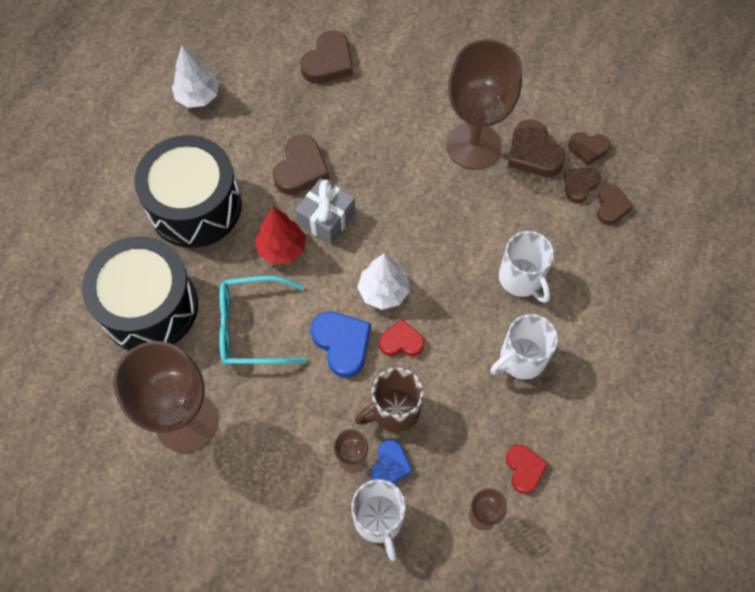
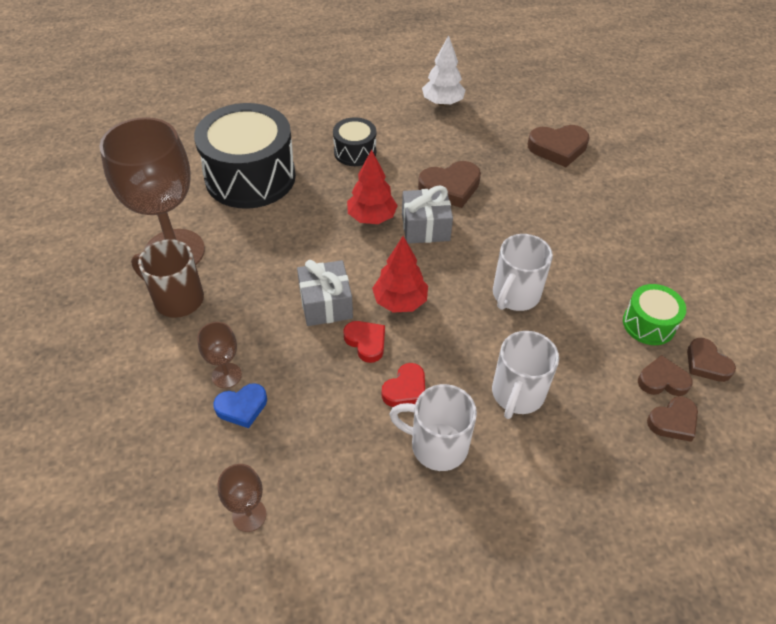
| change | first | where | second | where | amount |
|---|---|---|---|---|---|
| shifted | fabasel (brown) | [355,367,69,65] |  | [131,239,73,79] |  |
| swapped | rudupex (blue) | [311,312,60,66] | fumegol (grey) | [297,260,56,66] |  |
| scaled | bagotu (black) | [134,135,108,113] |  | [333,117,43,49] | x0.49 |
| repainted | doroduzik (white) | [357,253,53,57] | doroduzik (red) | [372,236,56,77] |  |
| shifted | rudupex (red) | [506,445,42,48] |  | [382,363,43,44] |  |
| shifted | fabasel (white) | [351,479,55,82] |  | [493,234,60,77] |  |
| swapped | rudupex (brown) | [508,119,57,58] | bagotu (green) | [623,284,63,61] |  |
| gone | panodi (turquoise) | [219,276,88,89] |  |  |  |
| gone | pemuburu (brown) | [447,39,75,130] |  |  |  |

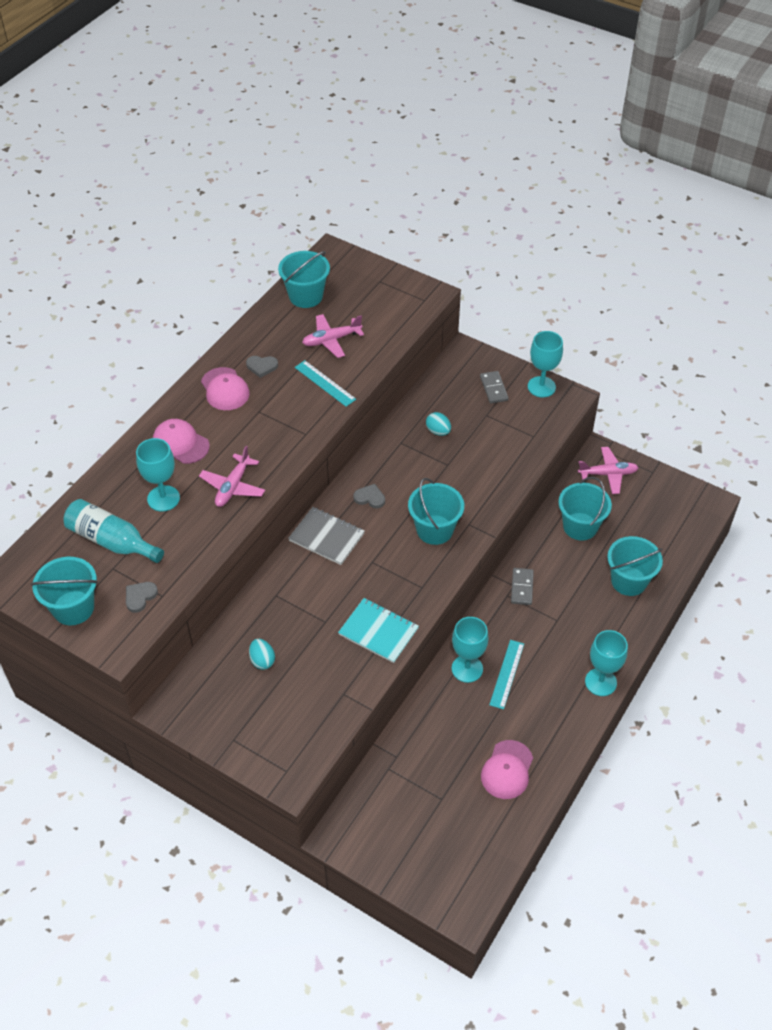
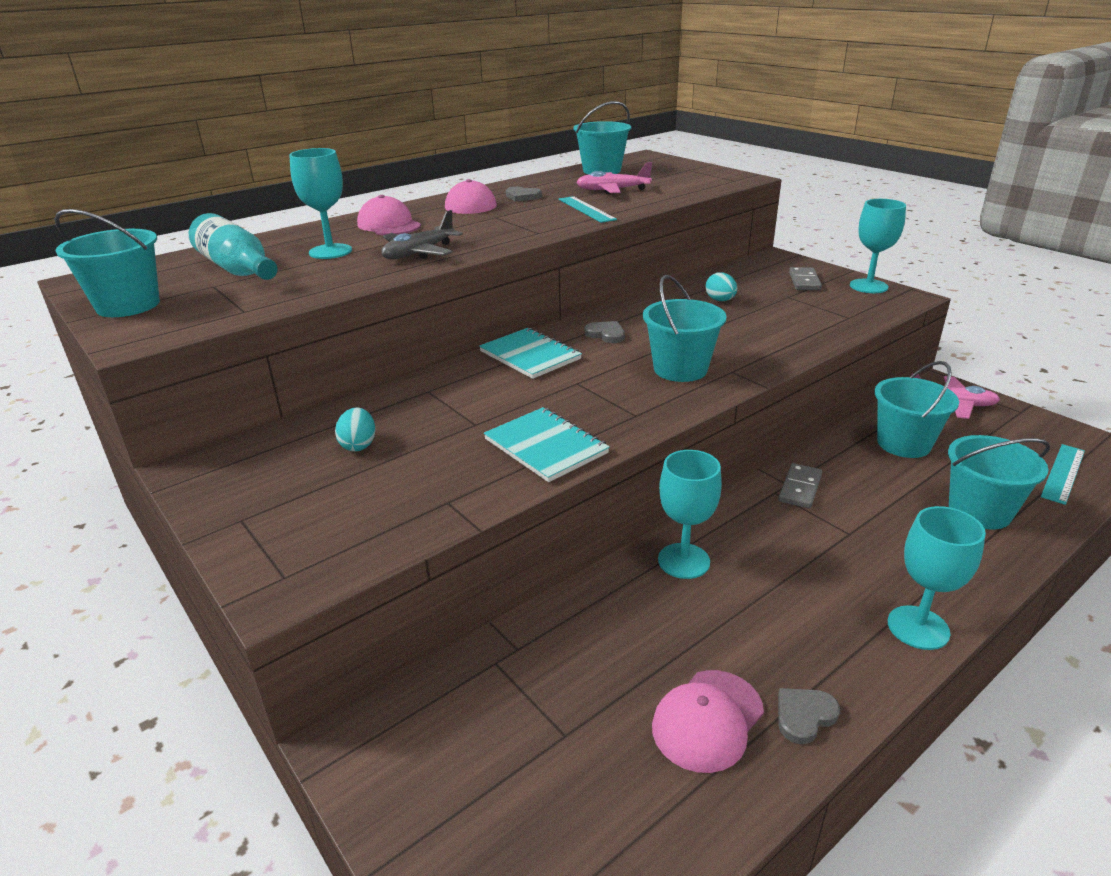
| change | first | where | second | where | amount |
|---|---|---|---|---|---|
| repainted | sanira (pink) | [199,446,66,61] | sanira (grey) | [381,210,82,49] |  |
| repainted | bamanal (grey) | [288,507,77,58] | bamanal (turquoise) | [479,328,103,51] |  |
| shifted | rudupex (grey) | [126,582,32,31] |  | [778,688,62,56] |  |
| shifted | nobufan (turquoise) | [489,640,35,69] |  | [1041,444,44,61] |  |

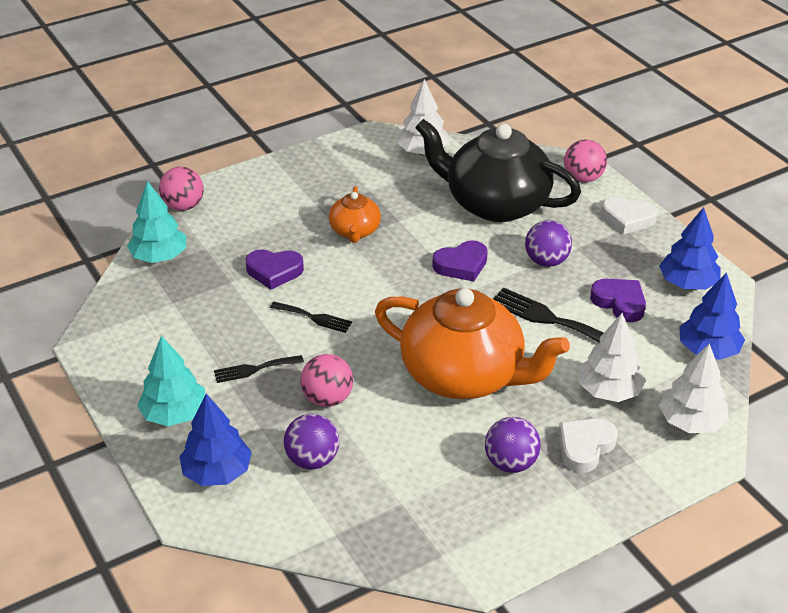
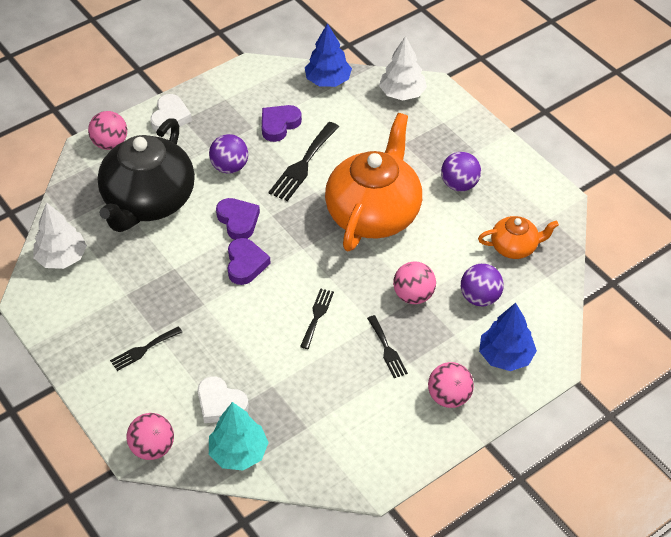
| change | first | where | second | where | amount |
|---|---|---|---|---|---|
| new |  |  | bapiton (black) | [110,326,72,45] |  |
| shifted | rudupex (white) | [559,418,59,55] |  | [197,376,52,47] |  |
| shifted | rudupex (purple) | [245,249,59,41] |  | [228,238,43,47] |  |
| swapped | doroduzik (turquoise) | [137,336,68,90] | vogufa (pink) | [428,362,46,46] |  |
| shifted | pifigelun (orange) | [329,186,52,57] |  | [478,216,81,43] |  |
| gone | doroduzik (white) | [579,313,67,89] |  |  |  |
| gone | doroduzik (blue) | [659,207,62,83] |  |  |  |

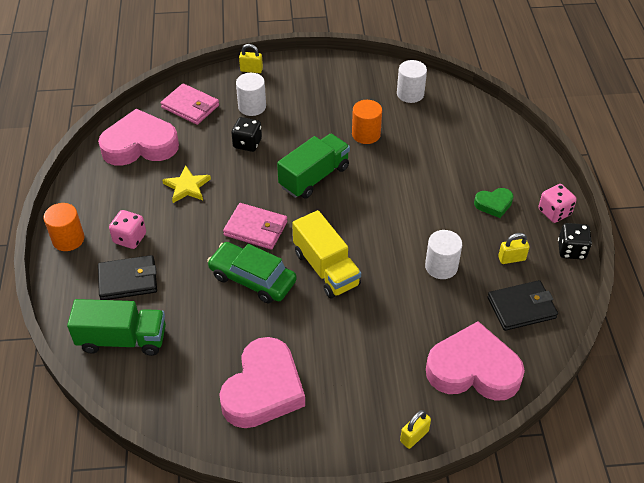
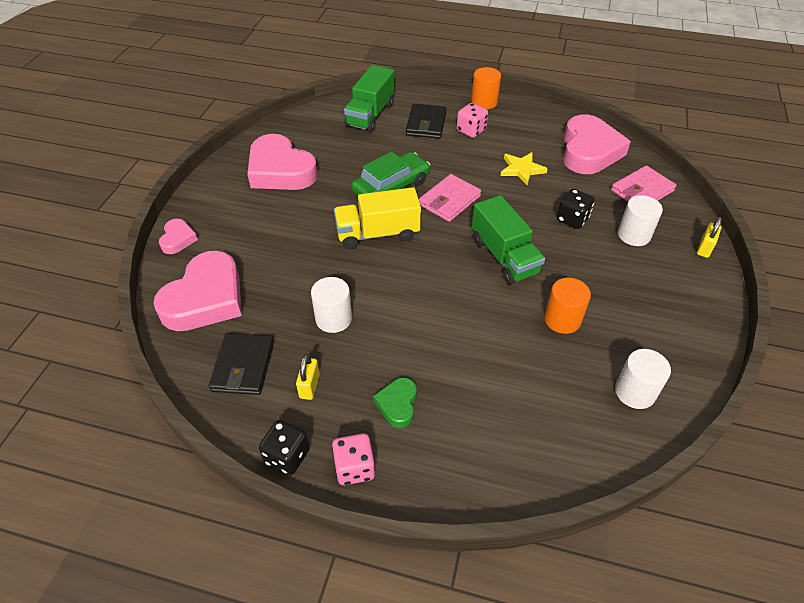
| change | first | where | second | where | amount |
|---|---|---|---|---|---|
| swapped | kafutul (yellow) | [400,410,31,39] | rudupex (pink) | [159,219,39,35] |  |

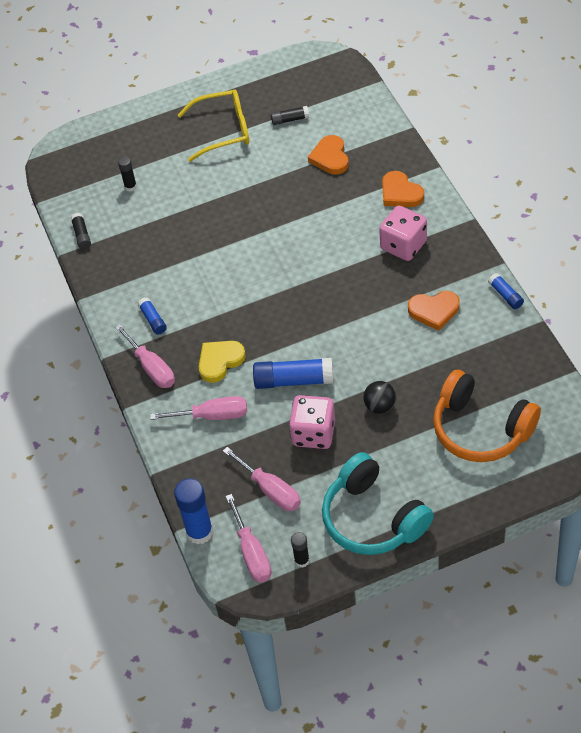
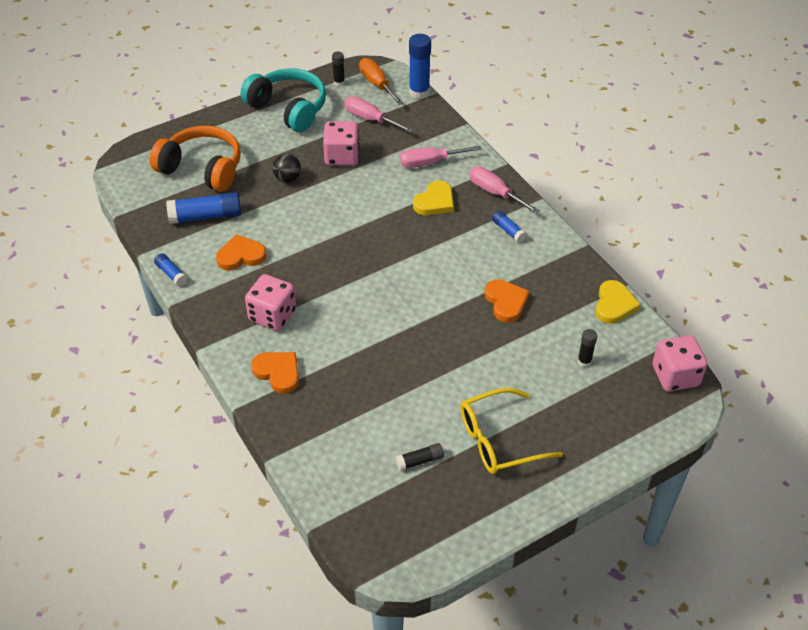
| change | first | where | second | where | amount |
|---|---|---|---|---|---|
| shifted | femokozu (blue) | [253,358,81,31] |  | [166,192,75,32] |  |
| repainted | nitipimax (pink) | [226,494,46,89] | nitipimax (orange) | [359,58,45,47] |  |
| shifted | rudupex (orange) | [308,135,41,40] |  | [484,279,46,44] |  |
| swapped | femokozu (black) | [71,213,20,36] | rudupex (yellow) | [595,280,46,44] |  |
| new |  |  | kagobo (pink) | [653,335,54,57] |  |

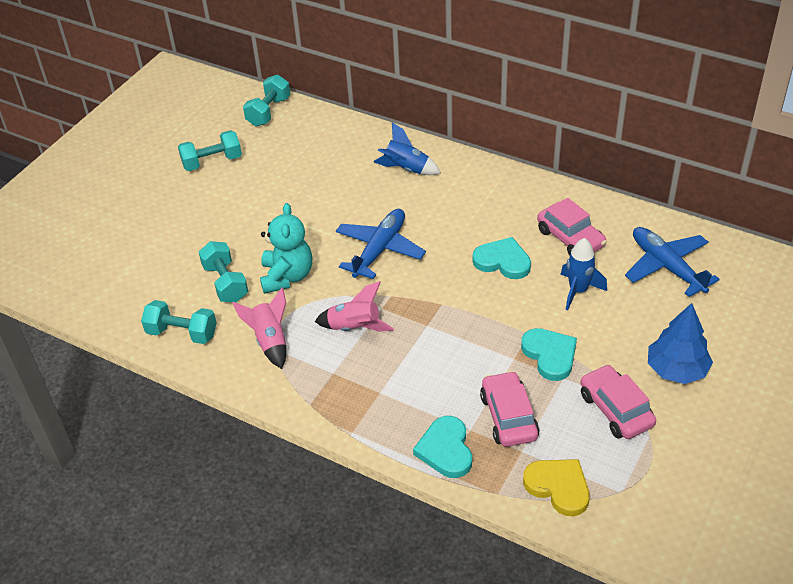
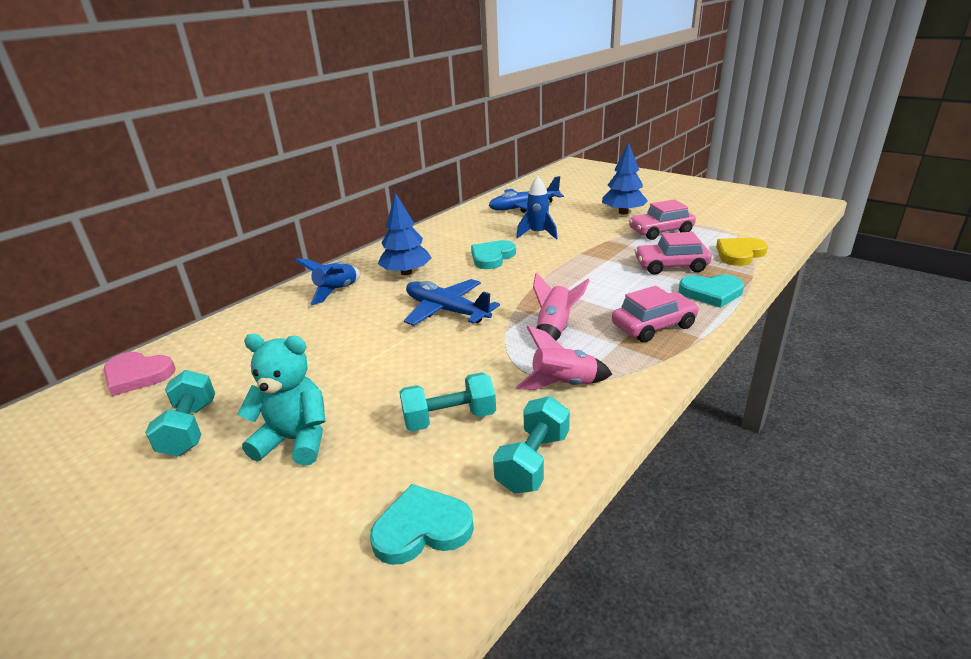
| change | first | where | second | where | amount |
|---|---|---|---|---|---|
| swapped | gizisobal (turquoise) | [243,75,47,51] | rudupex (pink) | [104,352,72,44] |  |
| shifted | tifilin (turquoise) | [260,203,52,91] |  | [237,334,88,132] |  |
| shifted | rudupex (turquoise) | [521,328,56,53] |  | [370,484,104,81] |  |
| new |  |  | doroduzik (blue) | [378,193,53,82] |  |
| shifted | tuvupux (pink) | [537,198,70,57] |  | [612,286,87,57] |  |

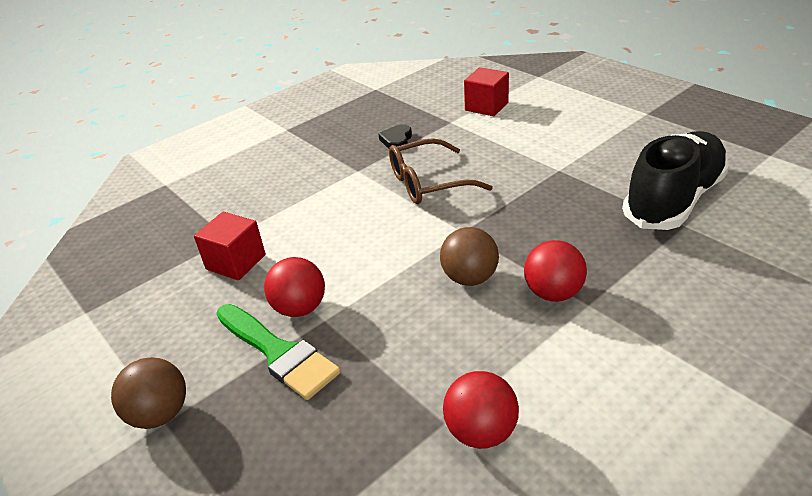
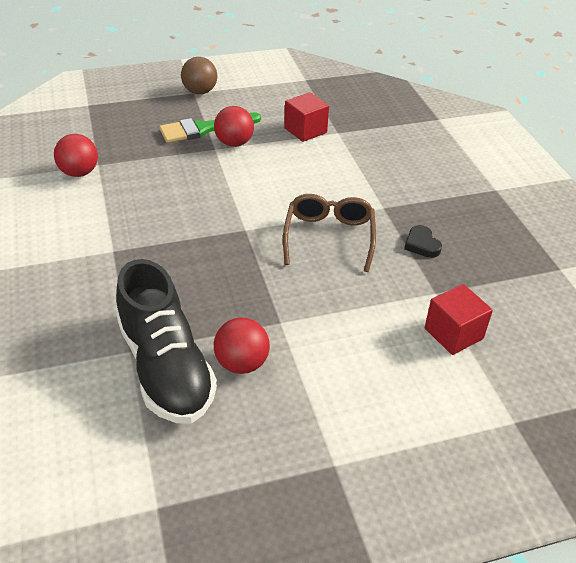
| change | first | where | second | where | amount |
|---|---|---|---|---|---|
| shifted | vogufa (red) | [524,240,63,62] |  | [214,318,56,56] |  |
| rotated | rudupex (black) | [378,124,34,25] |  | [404,225,38,33] | 150 degrees counterclockwise |
| gone | vogufa (brown) | [440,227,59,59] |  |  |  |

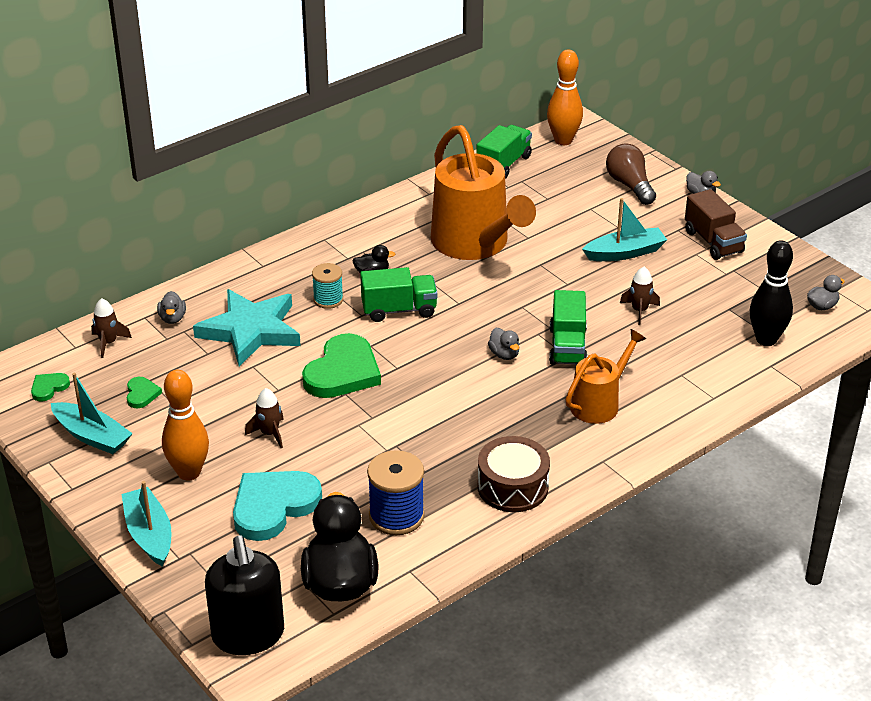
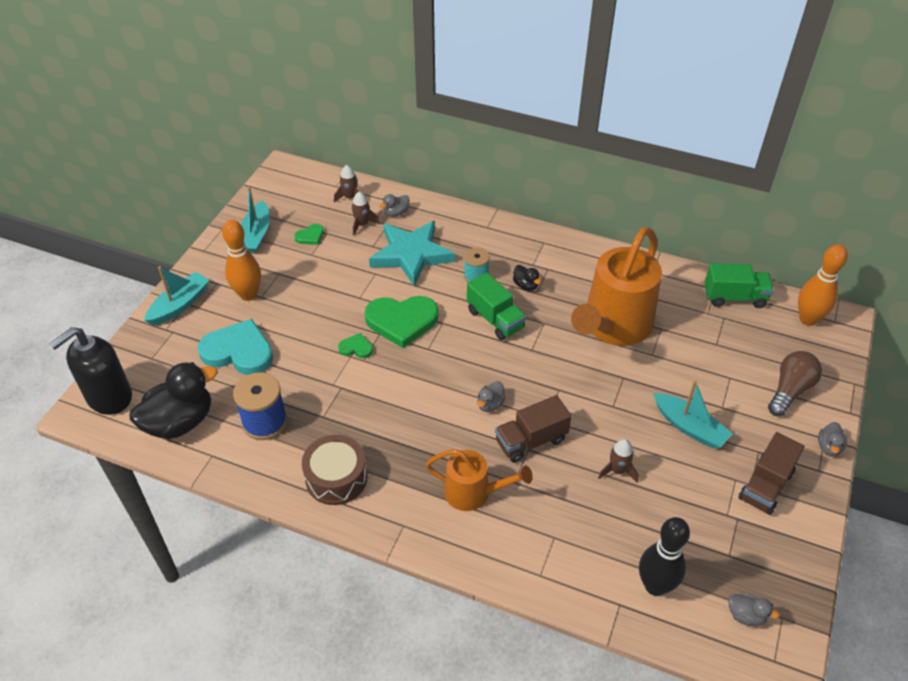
| change | first | where | second | where | amount |
|---|---|---|---|---|---|
| shifted | rudupex (green) | [31,373,39,29] |  | [338,333,35,25] |  |
| shifted | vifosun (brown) | [245,388,39,60] |  | [351,192,29,43] |  |
| repainted | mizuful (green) | [549,290,38,75] | mizuful (brown) | [495,395,76,68] |  |

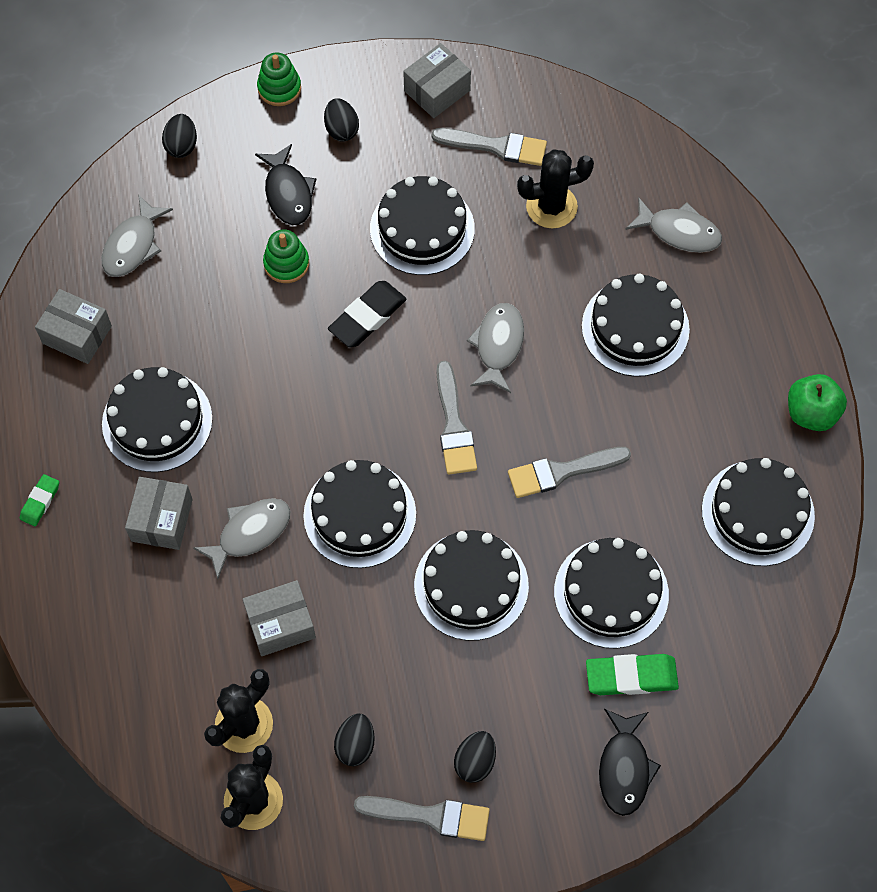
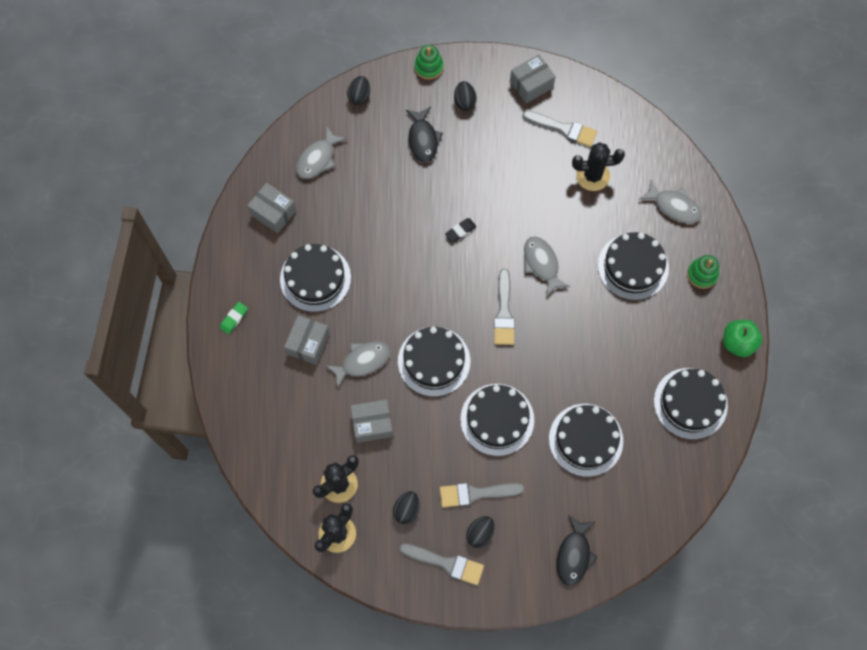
| change | first | where | second | where | amount |
|---|---|---|---|---|---|
| shifted | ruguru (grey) | [508,447,123,51] |  | [440,483,85,25] |  |
| scaled | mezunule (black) | [328,281,79,66] |  | [445,218,32,24] | x0.58 |
| rotated | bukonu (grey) | [467,303,57,90] |  | [524,236,46,61] | 45 degrees counterclockwise |
| shifted | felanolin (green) | [263,229,46,54] |  | [687,255,32,34] |  |
| gone | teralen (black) | [370,176,105,99] |  |  |  |
| gone | mezunule (green) | [586,654,93,41] |  |  |  |

